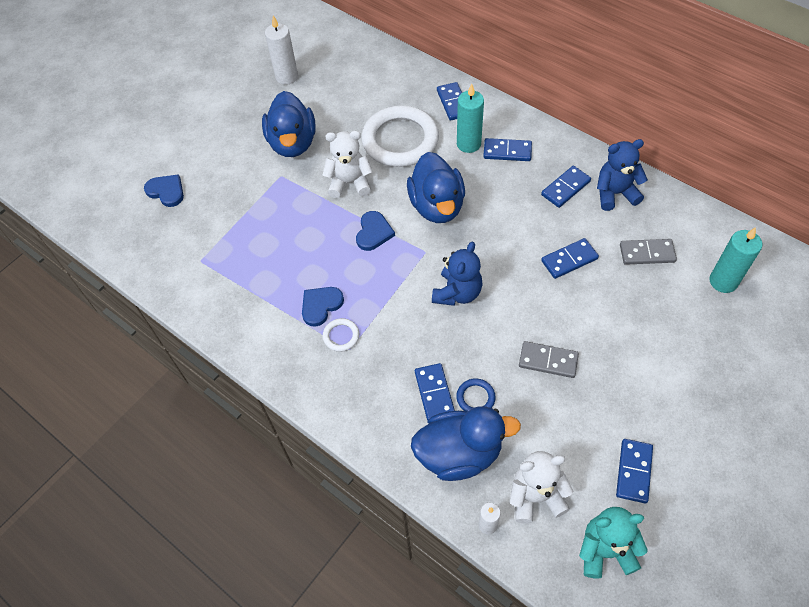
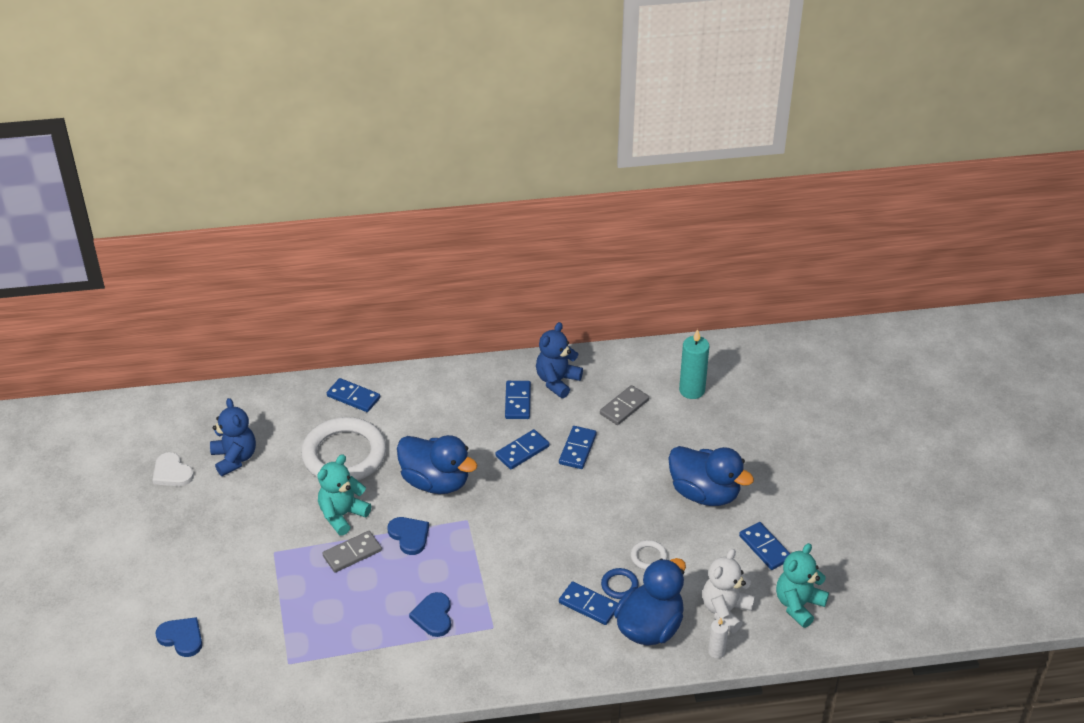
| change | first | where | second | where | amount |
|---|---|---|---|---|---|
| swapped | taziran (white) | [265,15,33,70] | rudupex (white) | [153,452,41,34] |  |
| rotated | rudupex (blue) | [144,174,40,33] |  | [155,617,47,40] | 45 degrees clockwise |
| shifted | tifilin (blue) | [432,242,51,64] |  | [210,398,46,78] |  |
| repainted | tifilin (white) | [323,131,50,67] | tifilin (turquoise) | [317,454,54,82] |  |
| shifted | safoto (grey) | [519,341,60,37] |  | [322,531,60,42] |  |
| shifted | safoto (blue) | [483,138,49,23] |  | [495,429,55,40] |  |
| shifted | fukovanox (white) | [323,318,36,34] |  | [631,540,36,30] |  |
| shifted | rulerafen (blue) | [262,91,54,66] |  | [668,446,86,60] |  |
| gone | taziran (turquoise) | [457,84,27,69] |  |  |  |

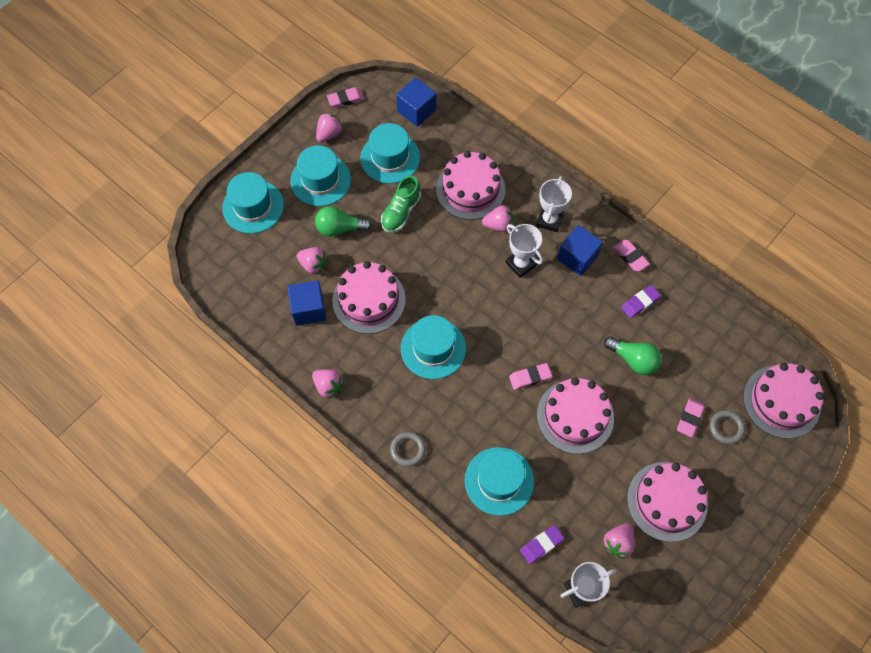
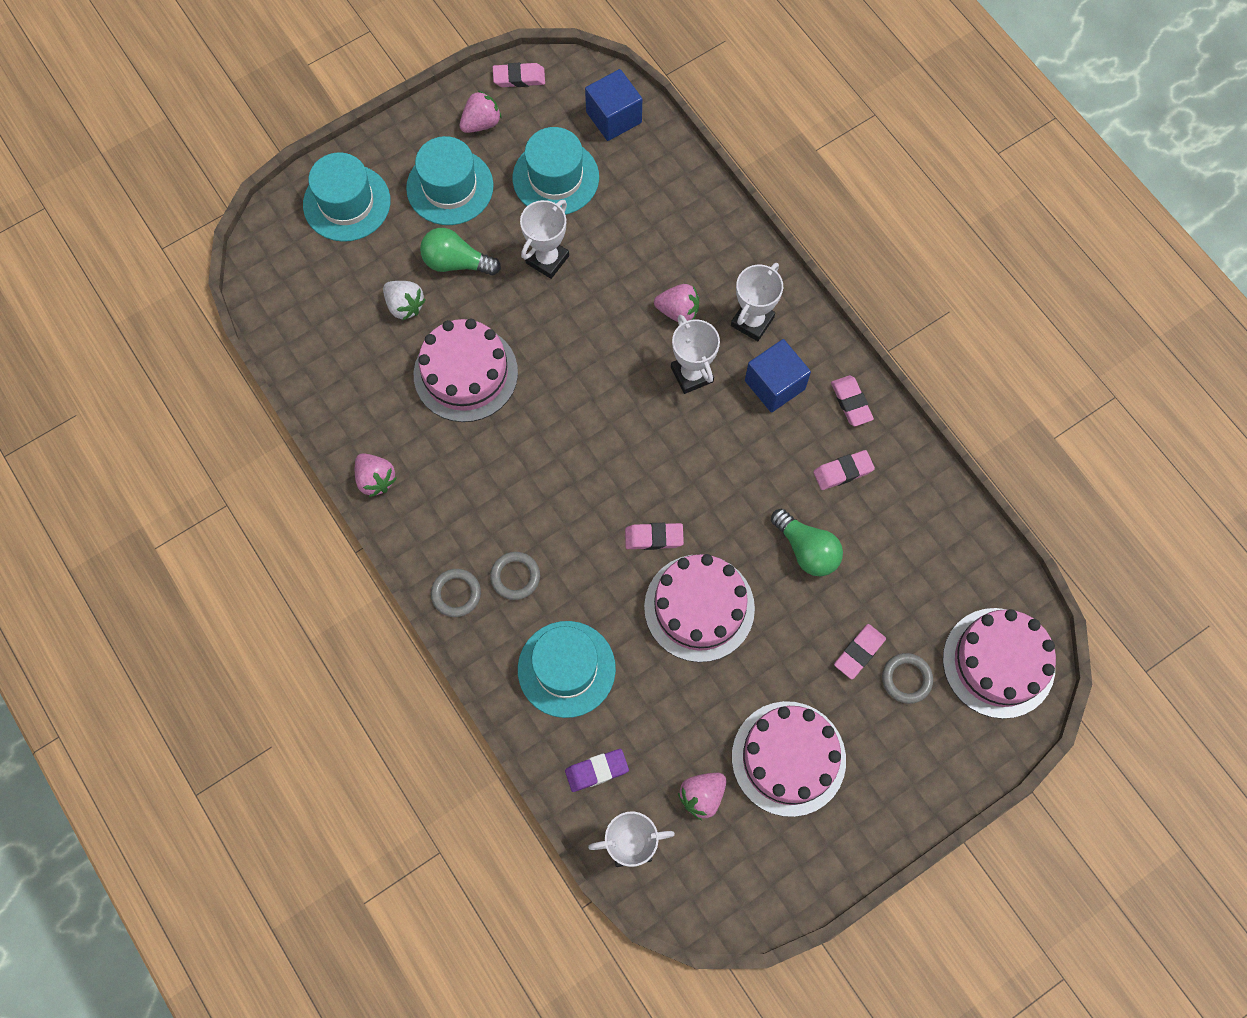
| change | first | where | second | where | amount |
|---|---|---|---|---|---|
| repainted | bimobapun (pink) | [297,247,31,27] | bimobapun (white) | [383,281,43,39] |  |
| new |  |  | fukovanox (grey) | [490,552,50,48] |  |
| swapped | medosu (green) | [381,176,40,57] | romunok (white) | [520,200,49,79] |  |
| repainted | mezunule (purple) | [621,285,40,33] | mezunule (pink) | [813,450,62,40] |  |
| gone | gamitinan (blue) | [287,280,39,46] |  |  |  |
| gone | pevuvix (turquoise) | [401,315,65,64] |  |  |  |
| gone | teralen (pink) | [436,151,69,69] |  |  |  |

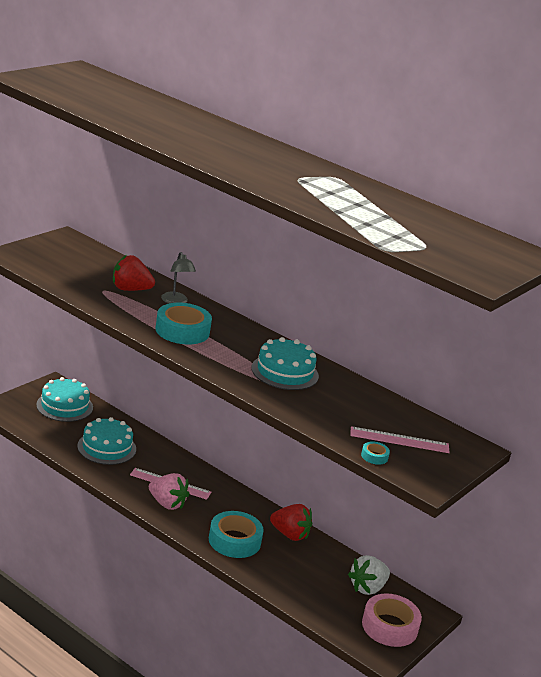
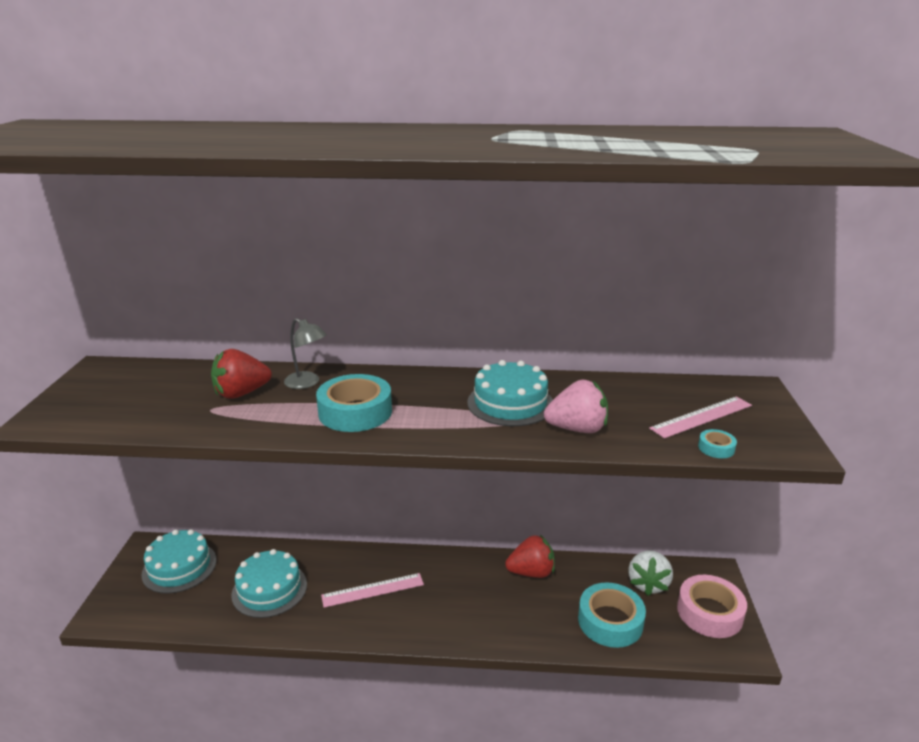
| change | first | where | second | where | amount |
|---|---|---|---|---|---|
| shifted | bimobapun (pink) | [149,473,41,37] |  | [544,380,64,53] |  |
| shifted | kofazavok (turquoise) | [209,511,55,47] |  | [578,582,68,66] |  |

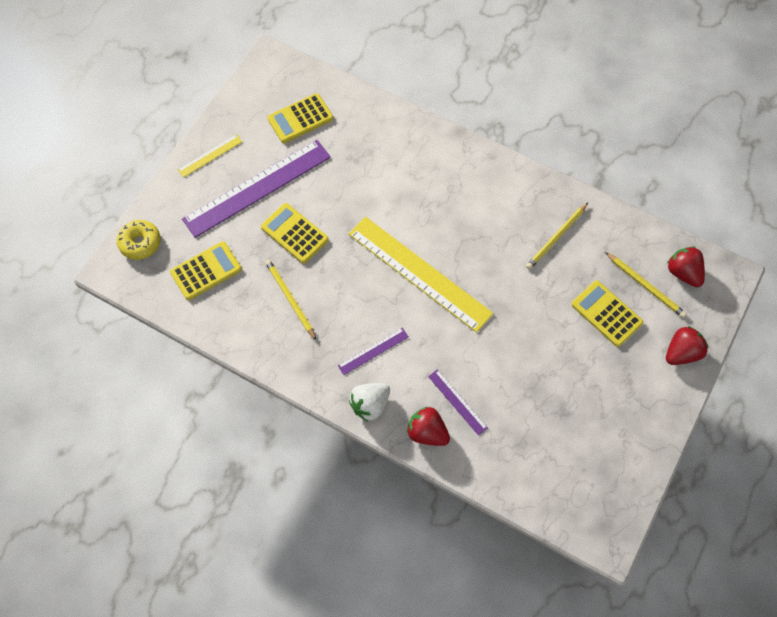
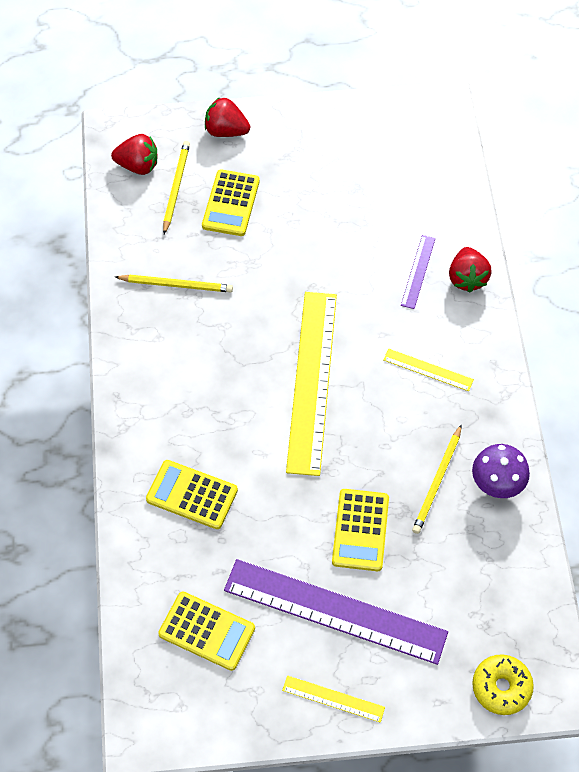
| change | first | where | second | where | amount |
|---|---|---|---|---|---|
| rotated | bimobapun (red) | [667,246,38,41] |  | [111,134,46,41] | 105 degrees counterclockwise |
| shifted | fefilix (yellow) | [170,241,72,59] |  | [146,460,92,69] |  |
| repainted | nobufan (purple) | [338,328,71,47] | nobufan (yellow) | [384,349,90,42] |  |
| new |  |  | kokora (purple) | [472,444,58,54] |  |
| gone | bimobapun (white) | [349,383,41,39] |  |  |  |

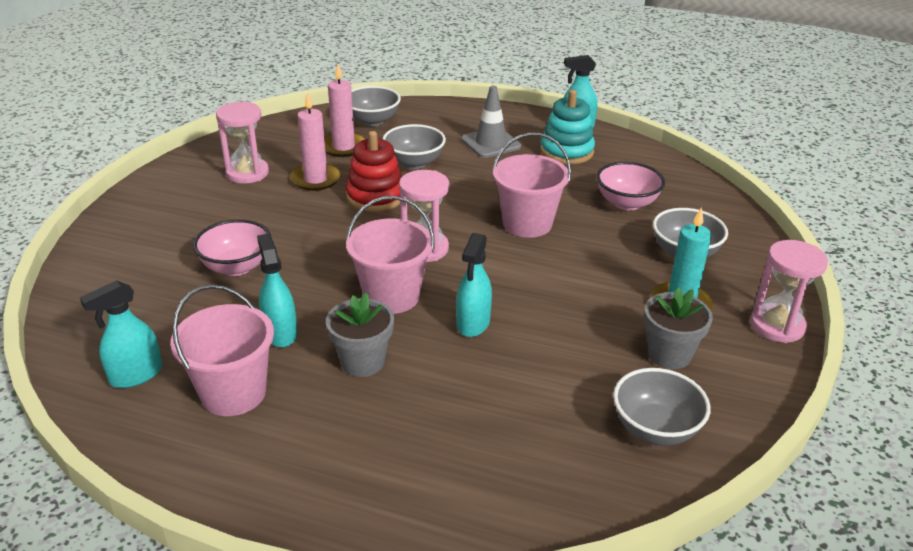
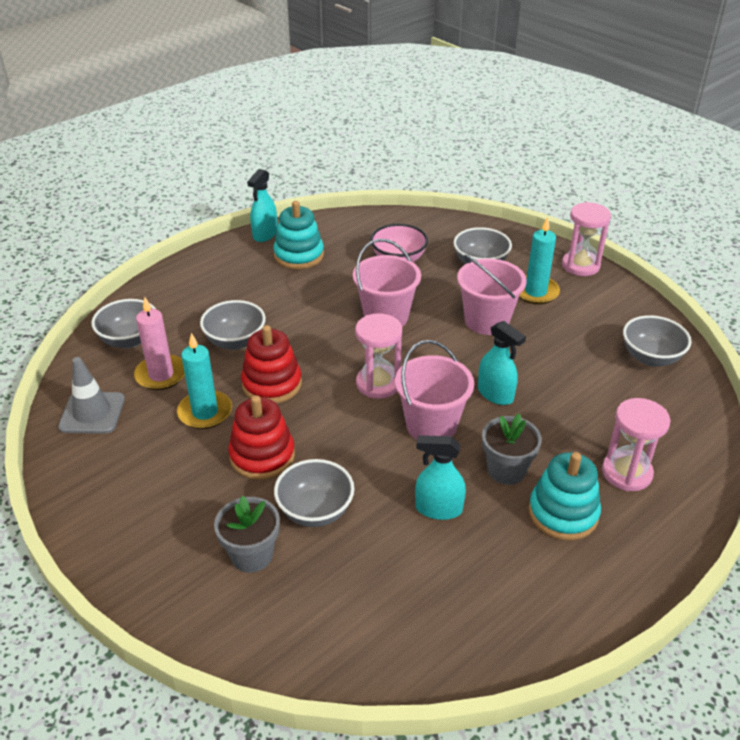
| change | first | where | second | where | amount |
|---|---|---|---|---|---|
| shifted | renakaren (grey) | [461,86,60,72] |  | [58,357,67,77] |  |
| repainted | taziran (pink) | [290,92,51,99] | taziran (turquoise) | [177,333,55,96] |  |
| shifted | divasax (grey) | [644,287,69,82] |  | [214,495,66,78] |  |
| new |  |  | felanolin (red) | [228,395,67,85] |  |
| repainted | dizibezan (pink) | [193,219,78,57] | dizibezan (grey) | [274,459,80,68] |  |
| shifted | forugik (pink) | [170,284,104,132] |  | [457,255,70,80] |  |
| new |  |  | felanolin (turquoise) | [529,452,72,88] |  |
| shifted | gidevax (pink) | [216,101,53,83] |  | [602,398,68,93] |  |
| gone | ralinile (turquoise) | [80,280,82,108] |  |  |  |

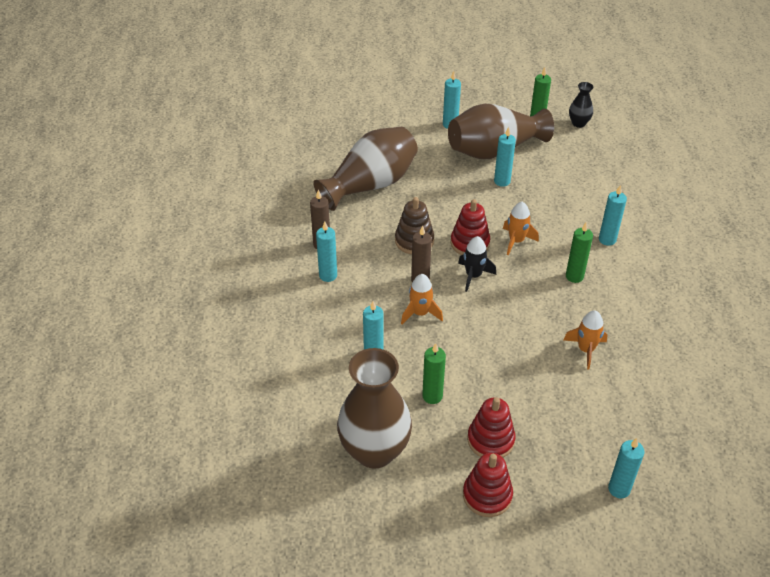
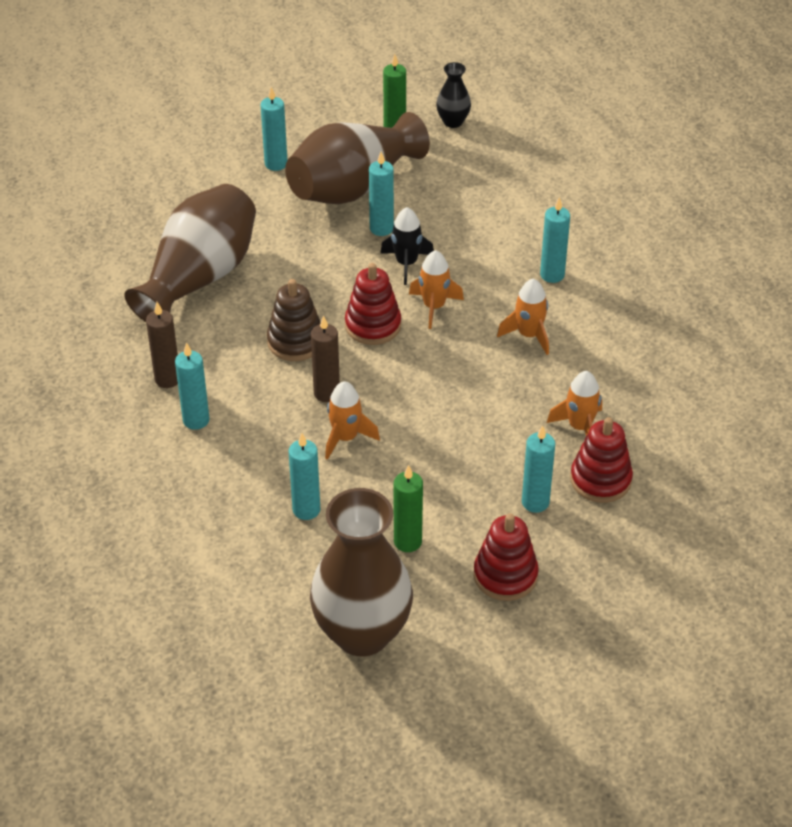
| change | first | where | second | where | amount |
|---|---|---|---|---|---|
| shifted | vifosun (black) | [458,236,38,56] |  | [380,207,54,78] |  |
| swapped | taziran (green) | [566,222,27,61] | vifosun (orange) | [497,278,52,77] |  |
| shifted | taziran (turquoise) | [608,438,37,60] |  | [522,425,33,88] |  |
| shifted | felanolin (red) | [463,453,50,64] |  | [570,417,63,86] |  |

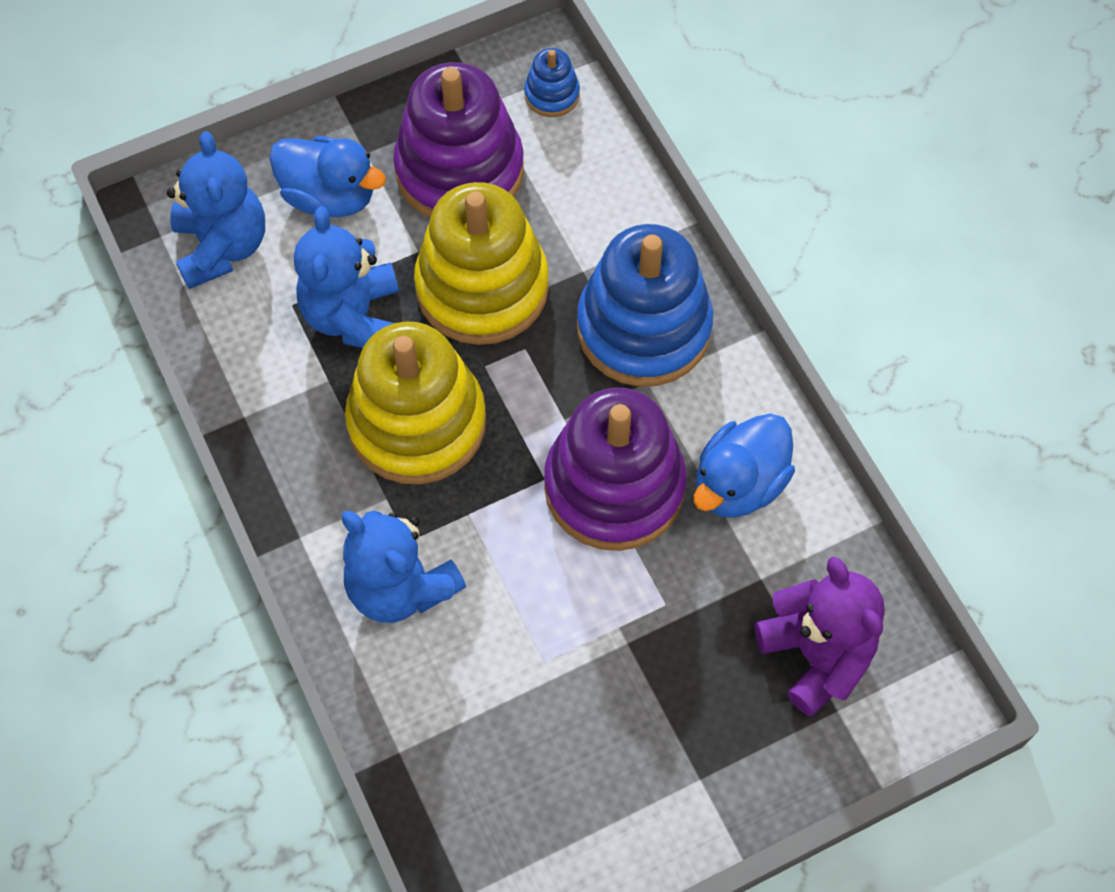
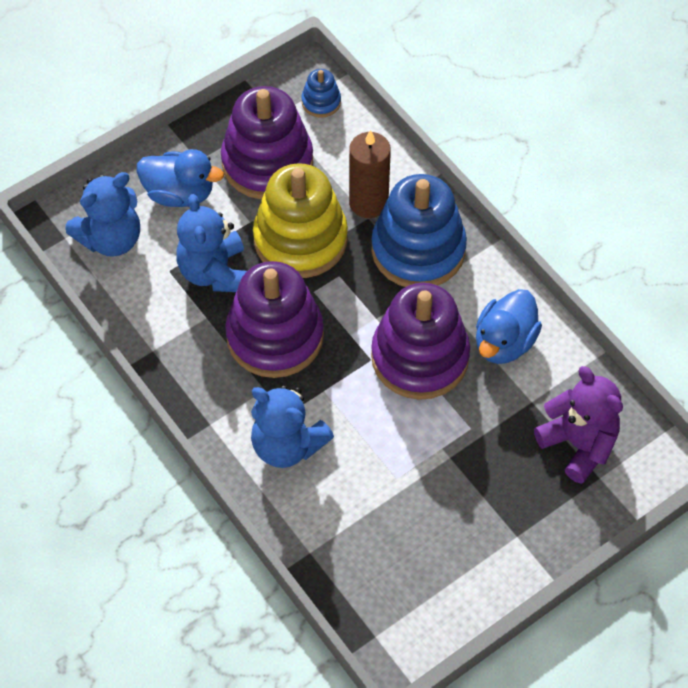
| change | first | where | second | where | amount |
|---|---|---|---|---|---|
| rotated | tifilin (blue) | [167,131,98,158] |  | [66,172,74,85] | 75 degrees clockwise |
| repainted | felanolin (yellow) | [345,321,141,164] | felanolin (purple) | [225,261,99,117] |  |
| new |  |  | taziran (brown) | [349,130,42,88] |  |

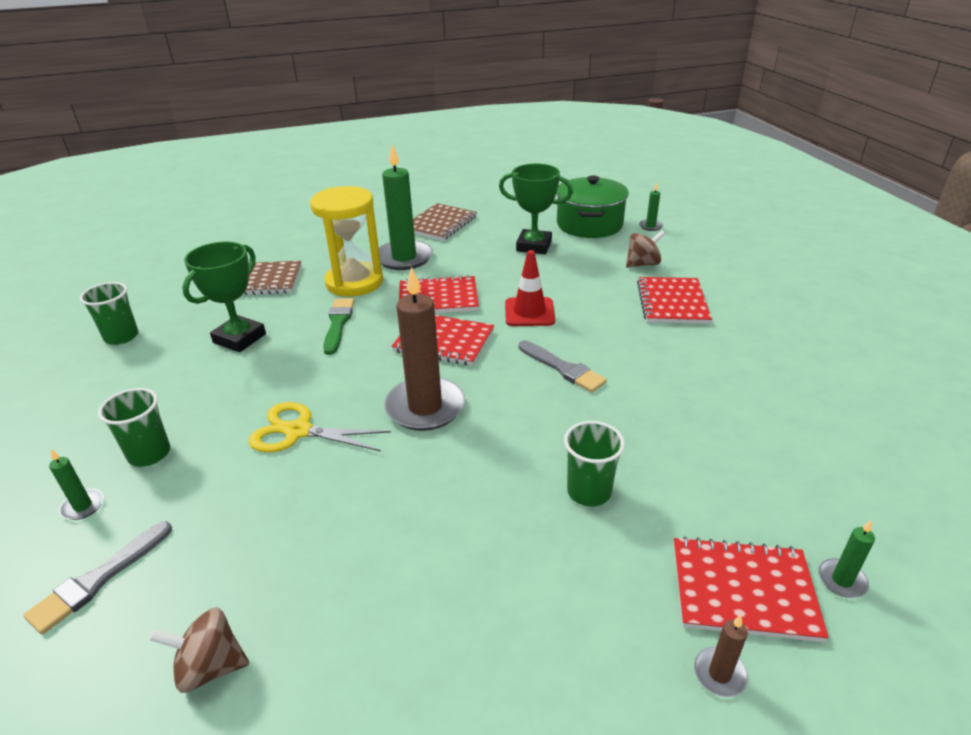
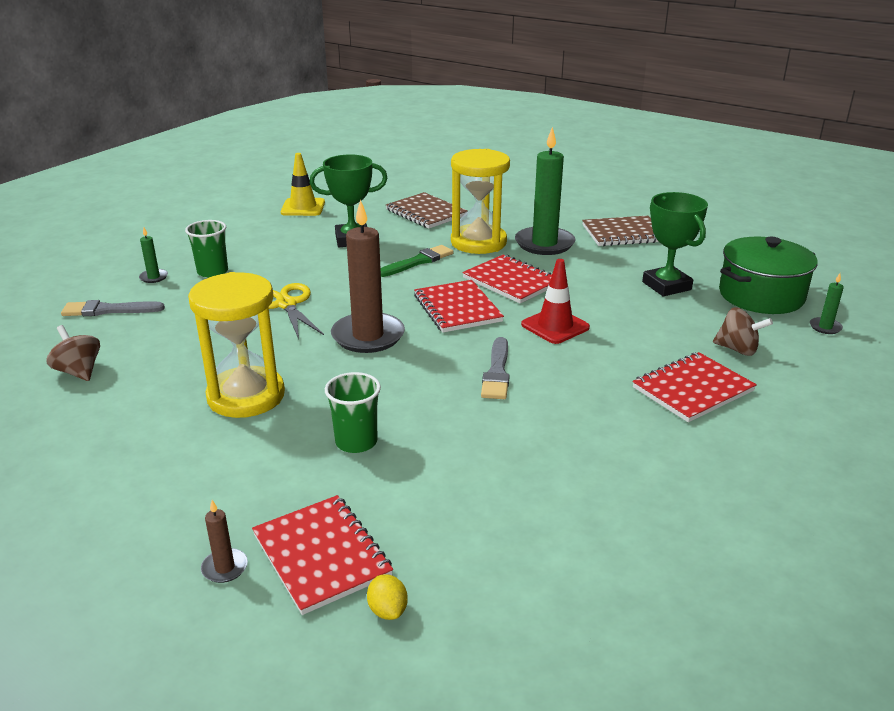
| change | first | where | second | where | amount |
|---|---|---|---|---|---|
| new |  |  | gidevax (yellow) | [188,272,97,146] |  |
| swapped | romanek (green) | [80,282,59,63] | renakaren (yellow) | [281,153,44,63] |  |
| swapped | taziran (green) | [818,520,57,78] | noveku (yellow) | [367,574,41,46] |  |

